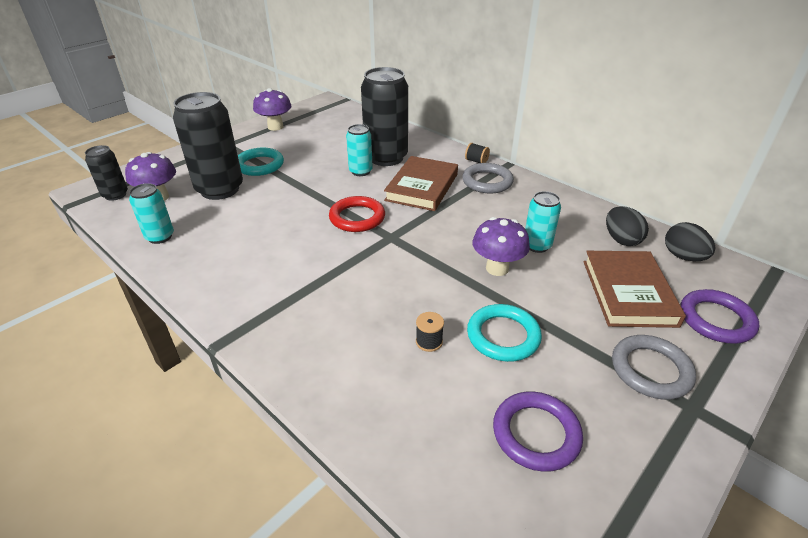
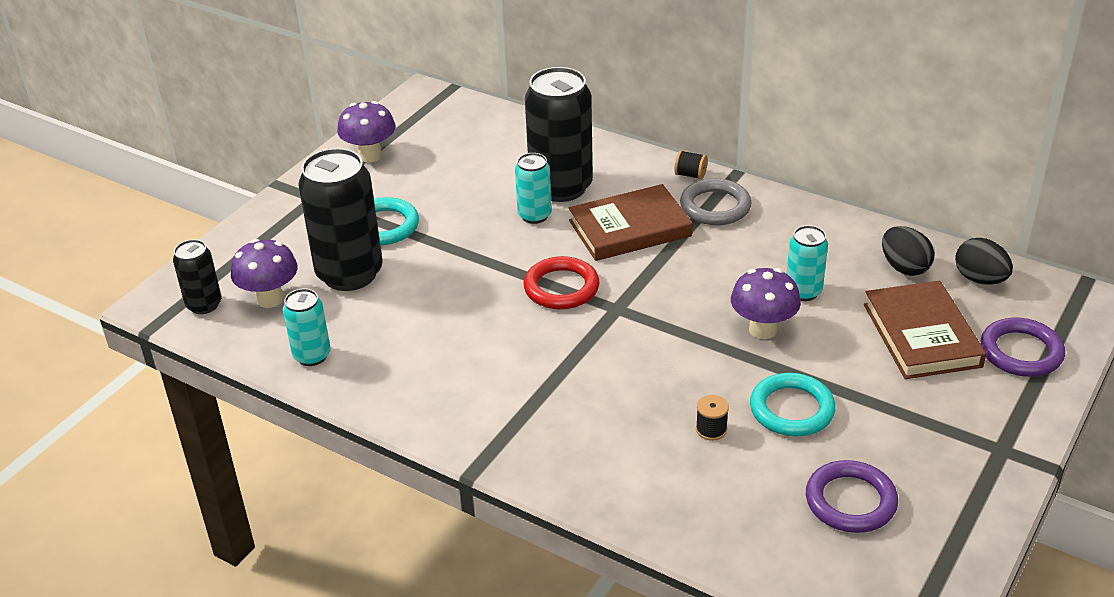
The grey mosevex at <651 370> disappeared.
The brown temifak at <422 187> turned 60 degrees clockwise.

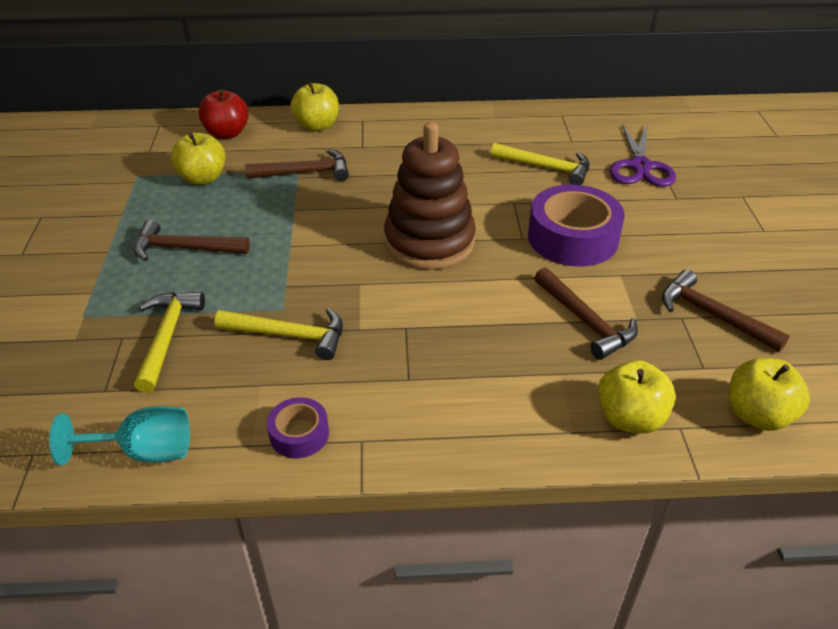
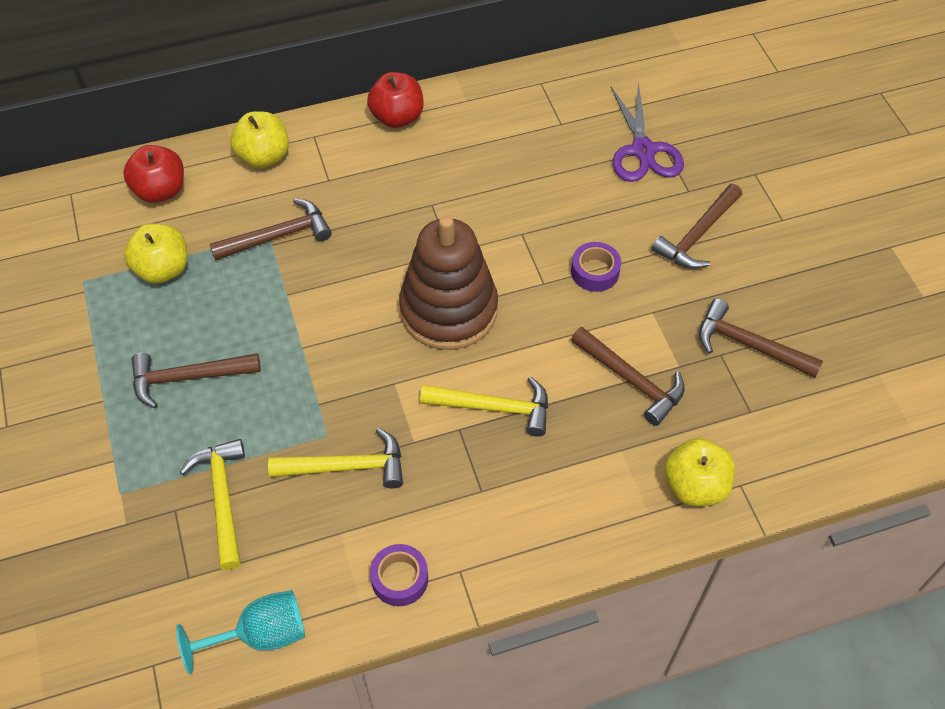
The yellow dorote at <757 415> disappeared.
The red dorote at <397 117> appeared.
The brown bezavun at <698 235> appeared.
The yellow bezavun moved from <546 168> to <493 407>.
The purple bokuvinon at <572 238> changed to 0.50 times the size.

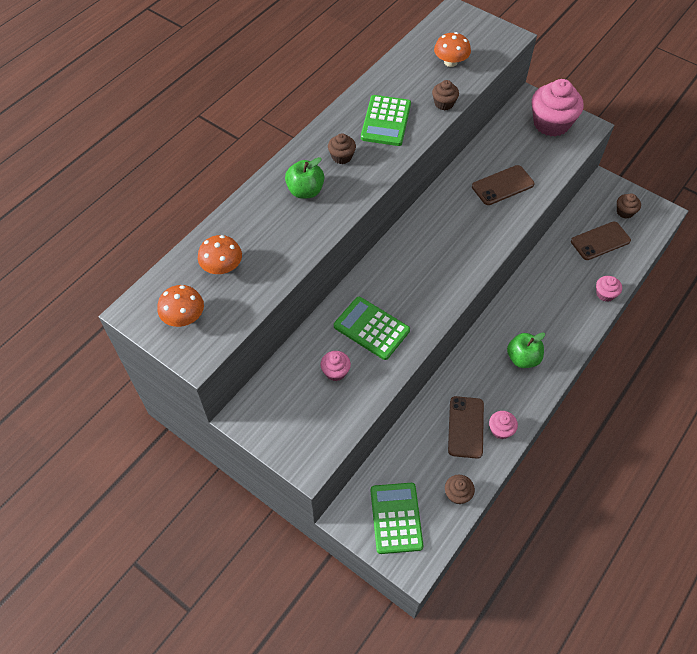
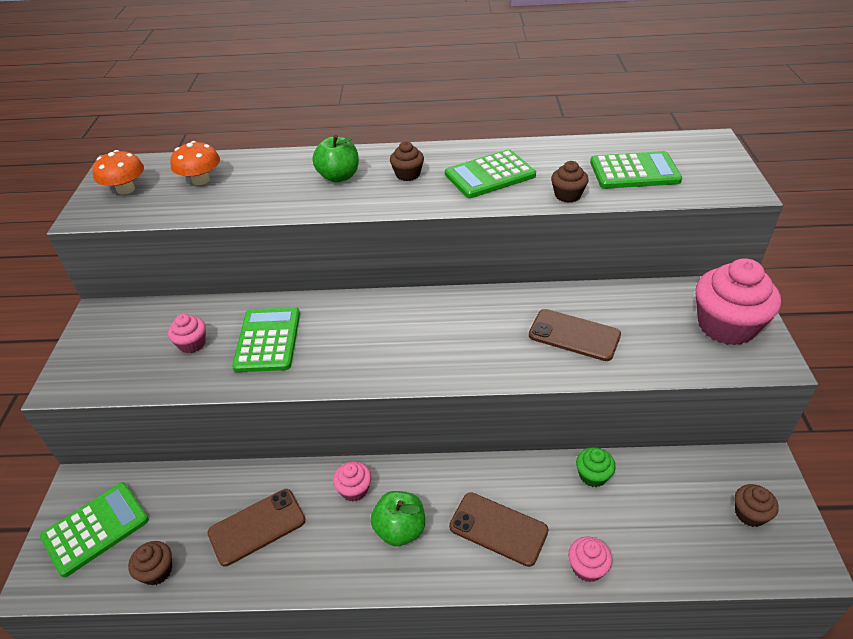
The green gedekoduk at <593 475> appeared.
The pink gedekoduk moved from <500 430> to <354 489>.
The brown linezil moved from <600 241> to <498 529>.
The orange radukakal at <450 62> was replaced by the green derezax at <634 172>.

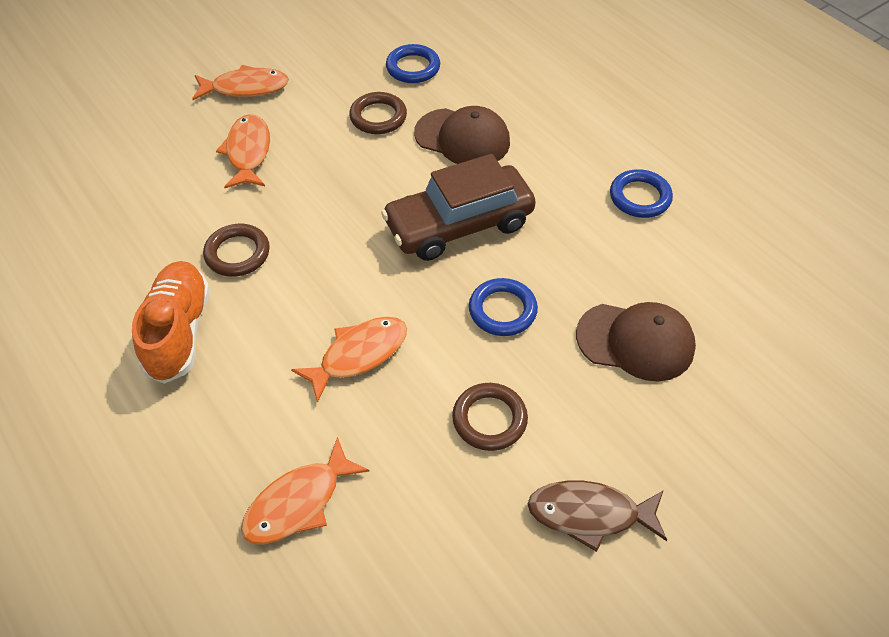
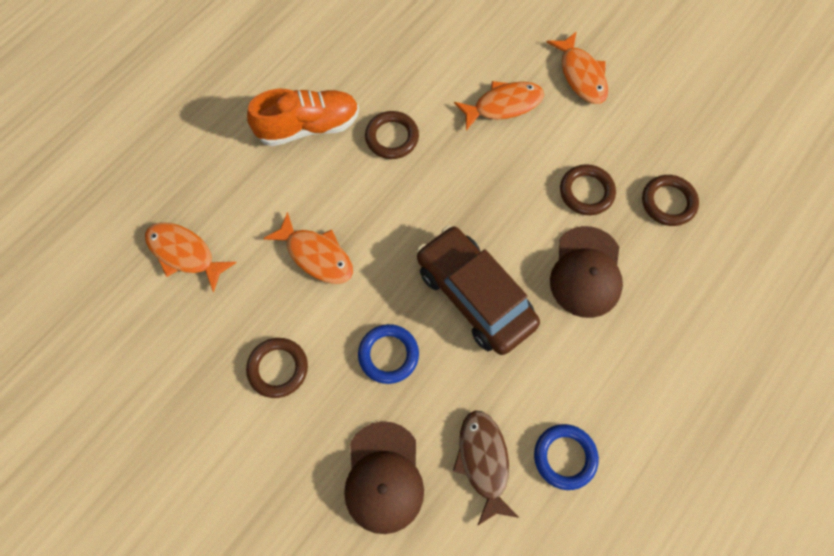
The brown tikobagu moved from <589 514> to <483 461>.
The blue mosevex at <413 67> became the brown mosevex at <668 202>.

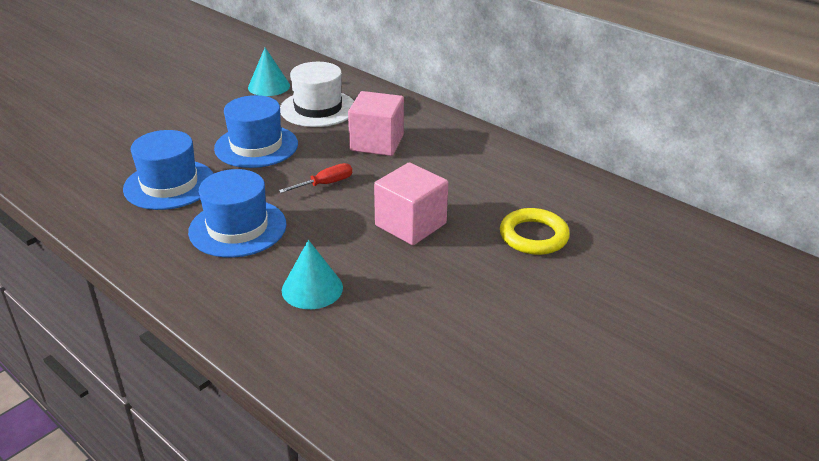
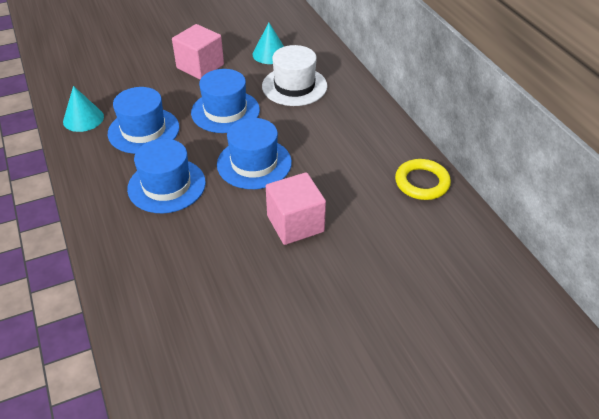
The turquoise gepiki moved from <312 288> to <83 119>.
The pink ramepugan moved from <377 143> to <200 66>.
The yellow mosevex moved from <533 236> to <422 183>.
The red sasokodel at <325 184> was replaced by the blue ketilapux at <254 163>.

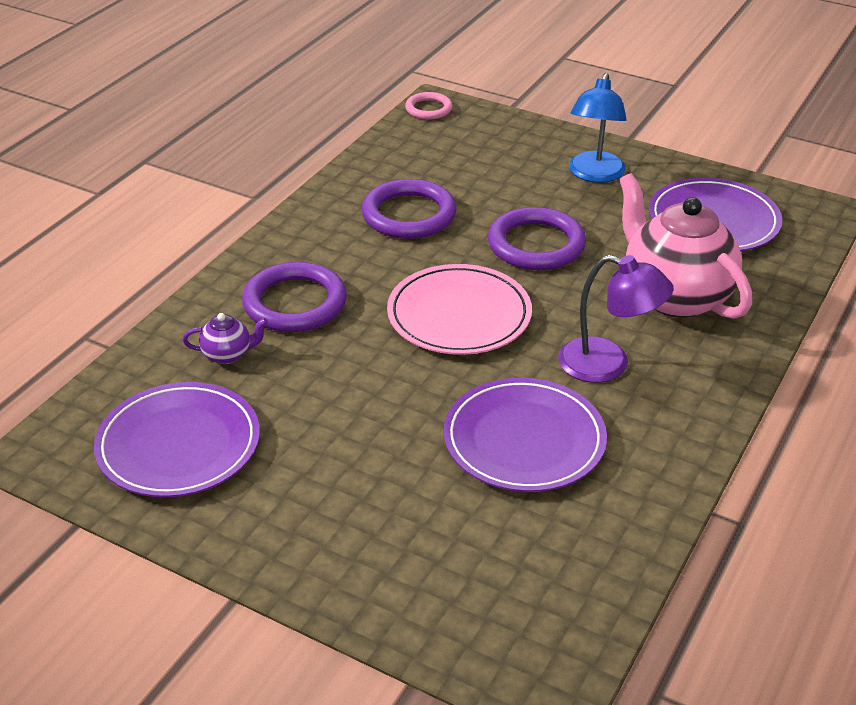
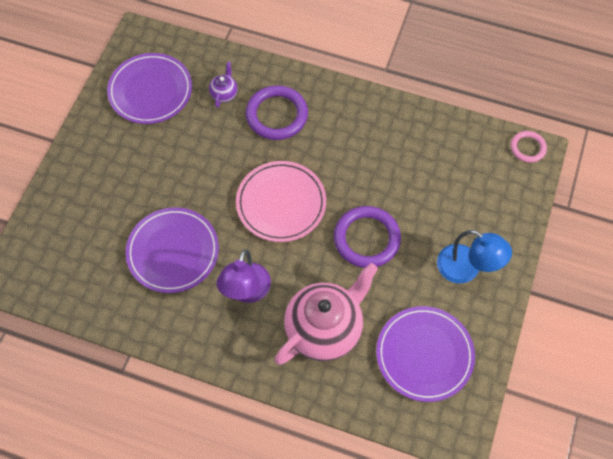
The purple mosevex at <409 215> disappeared.
The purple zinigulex at <228 355> turned 150 degrees counterclockwise.
The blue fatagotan at <594 174> turned 150 degrees counterclockwise.

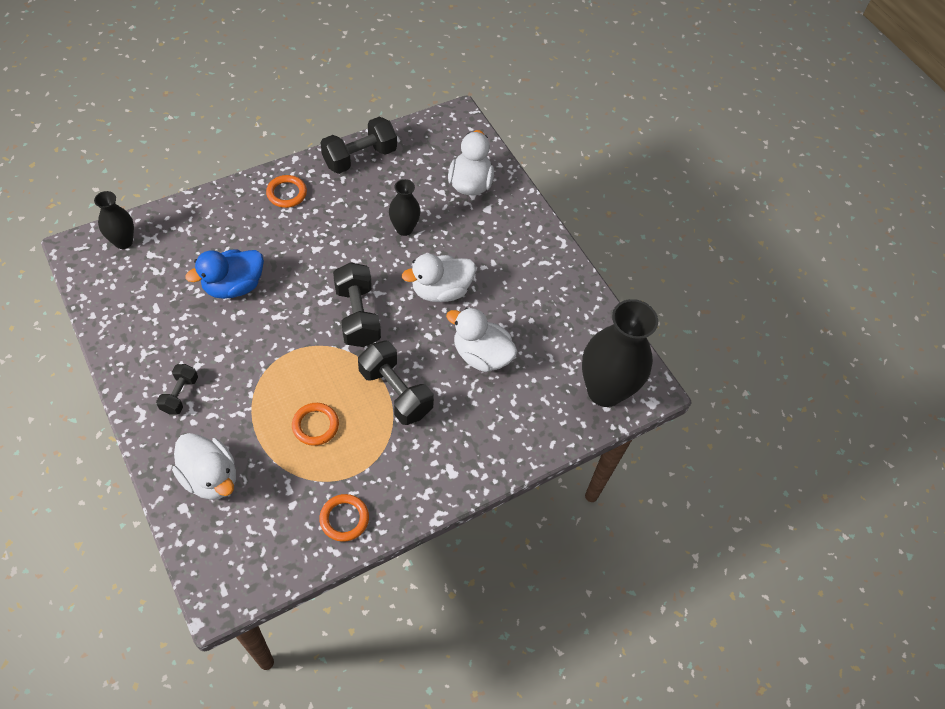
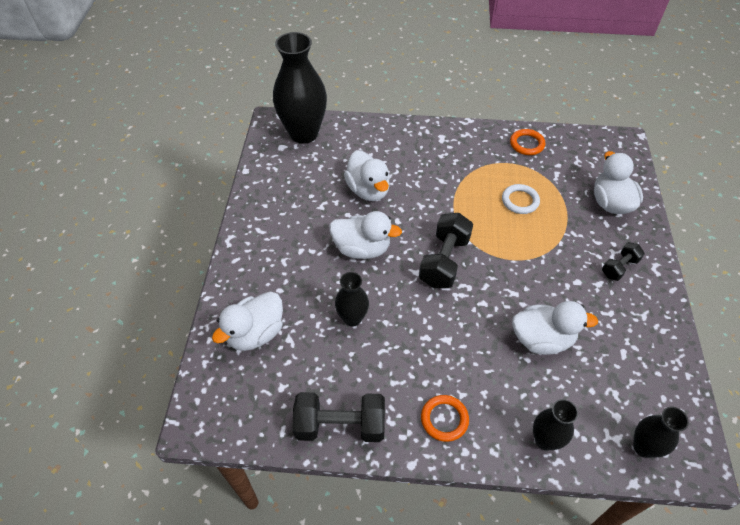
The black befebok at <395 392> disappeared.
The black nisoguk at <545 440> appeared.
The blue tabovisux at <234 286> became the white tabovisux at <542 339>.
The orange mosevex at <315 425> became the white mosevex at <520 201>.

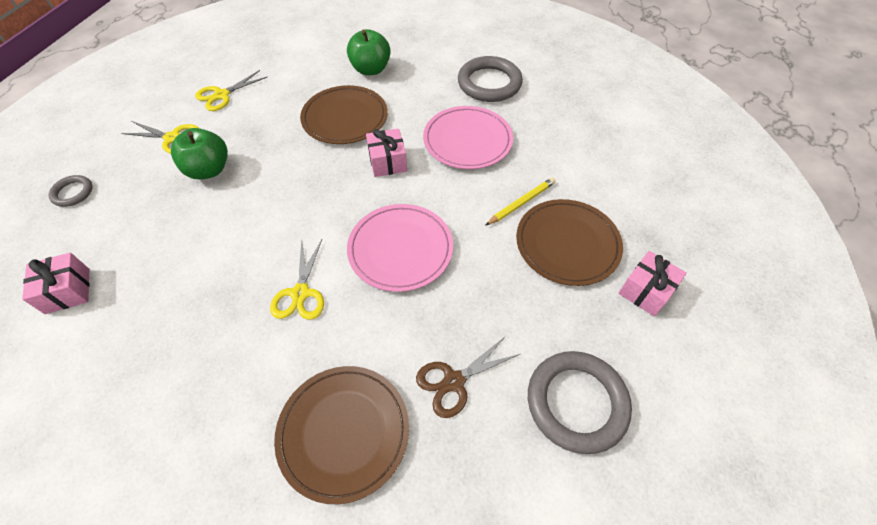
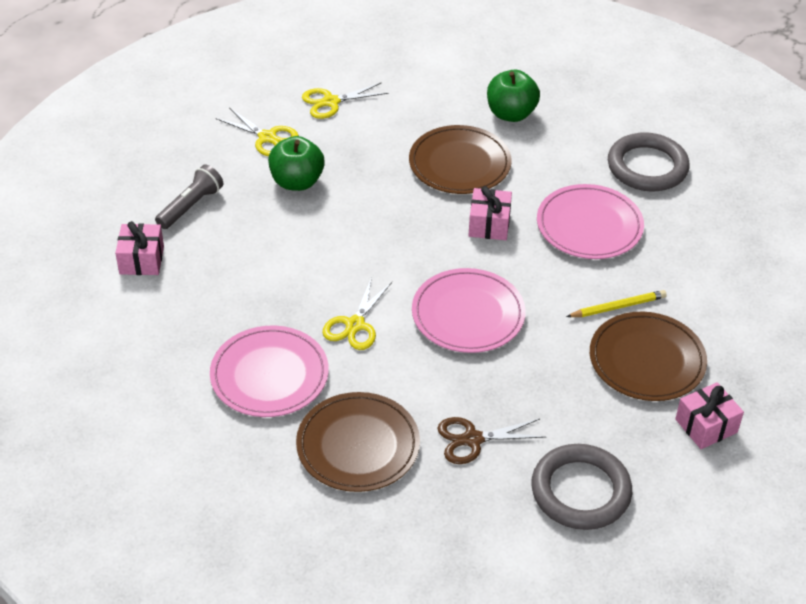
The grey mosevex at <73 193> disappeared.
The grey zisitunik at <191 206> appeared.
The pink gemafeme at <269 375> appeared.

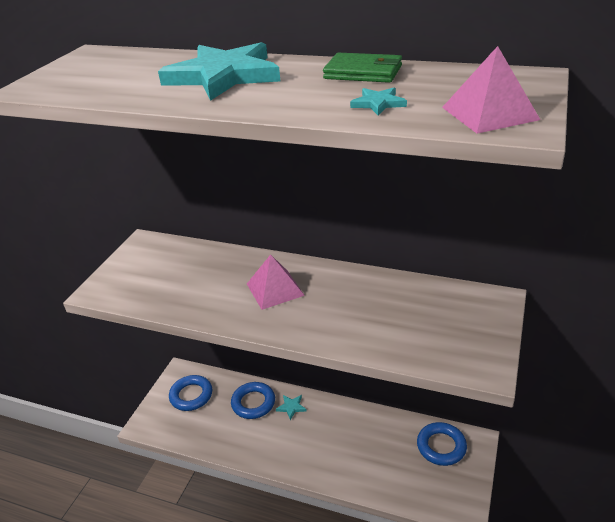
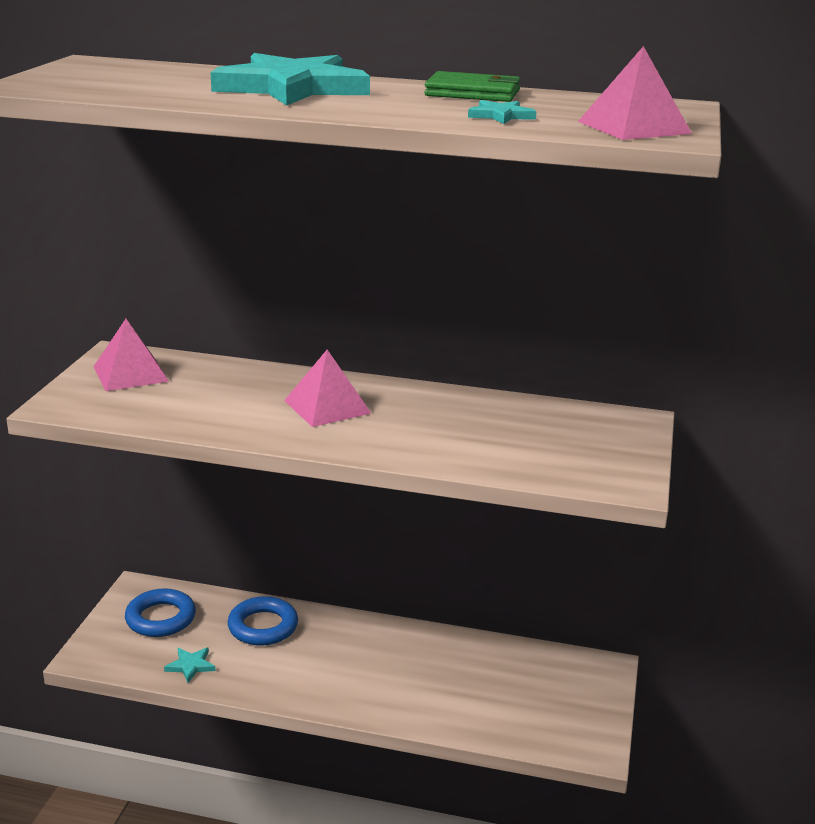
The blue mosevex at <441 446> disappeared.
The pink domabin at <130 374> appeared.
The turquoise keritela moved from <291 407> to <190 666>.

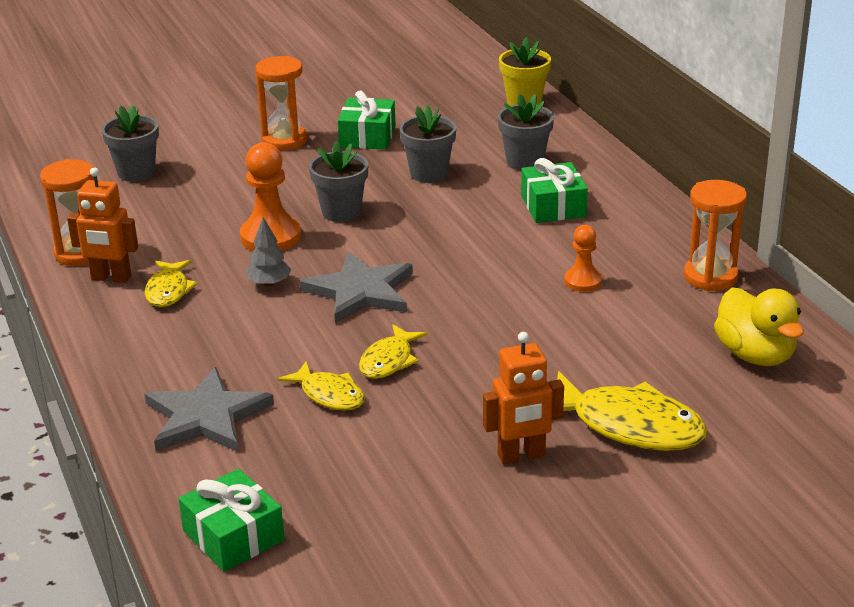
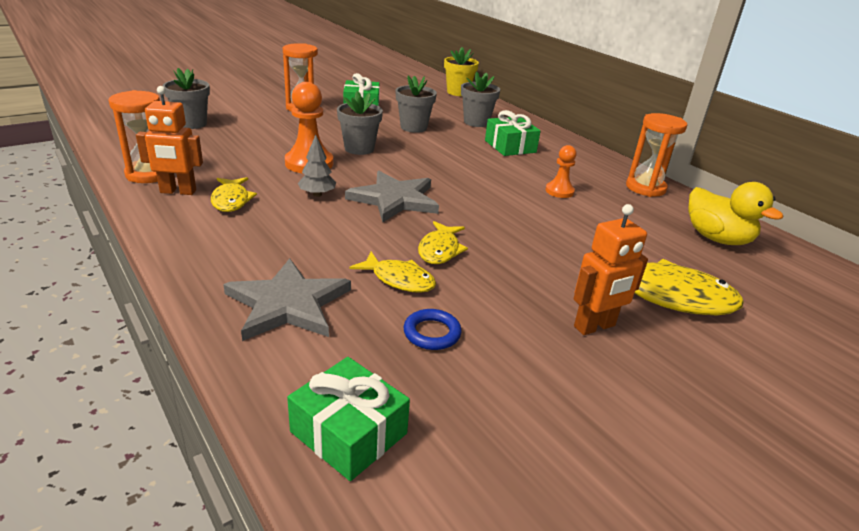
The blue mosevex at <432 333> appeared.

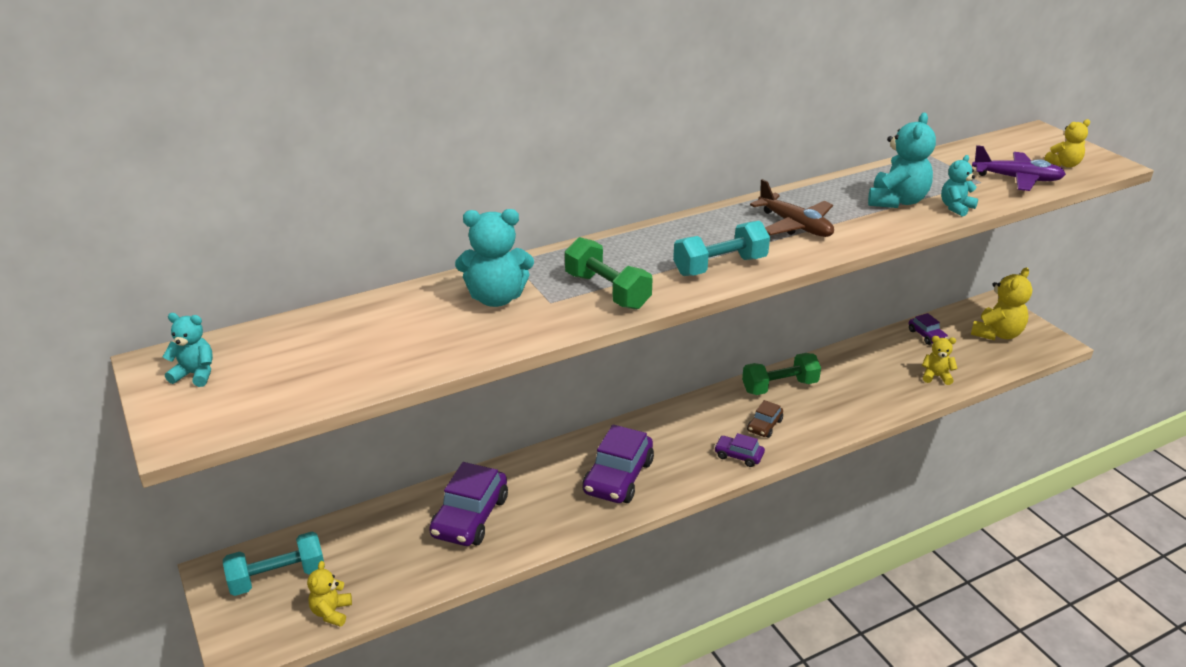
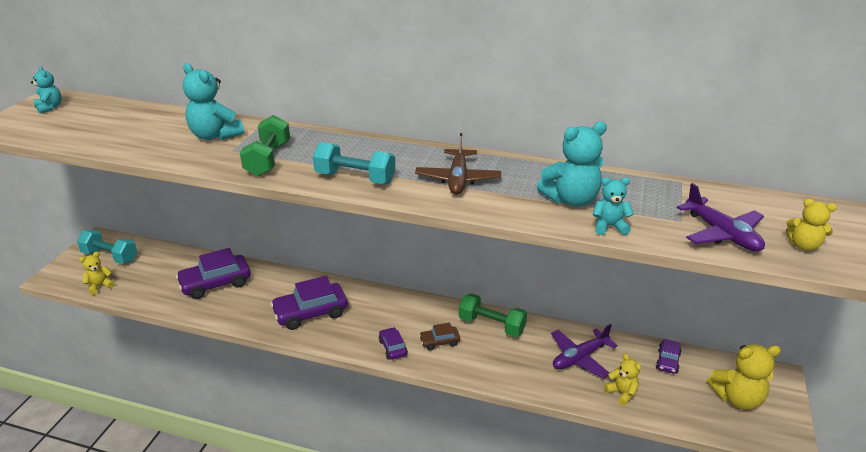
The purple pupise at <579 358> appeared.

